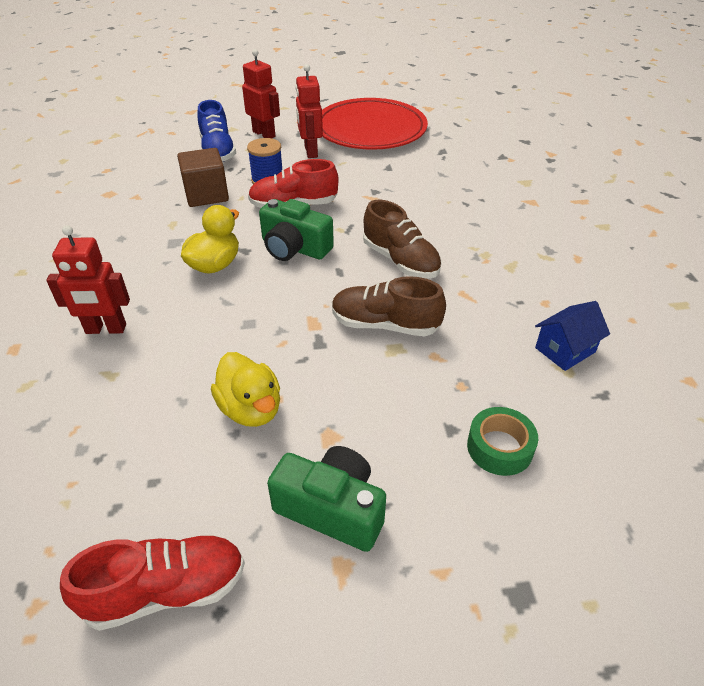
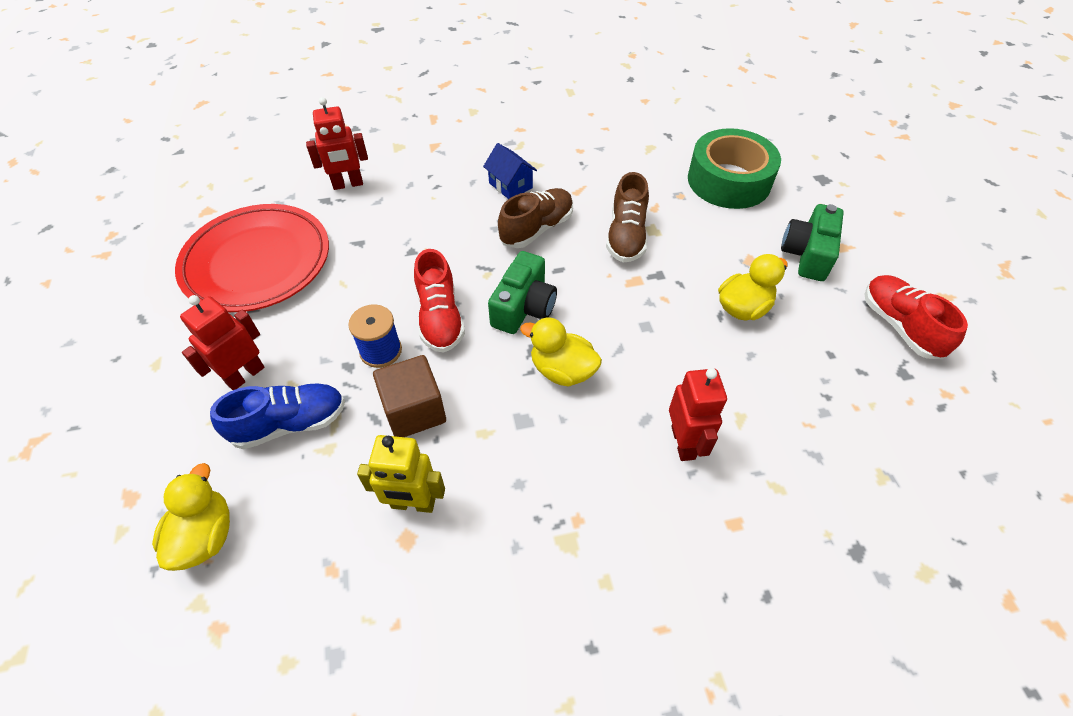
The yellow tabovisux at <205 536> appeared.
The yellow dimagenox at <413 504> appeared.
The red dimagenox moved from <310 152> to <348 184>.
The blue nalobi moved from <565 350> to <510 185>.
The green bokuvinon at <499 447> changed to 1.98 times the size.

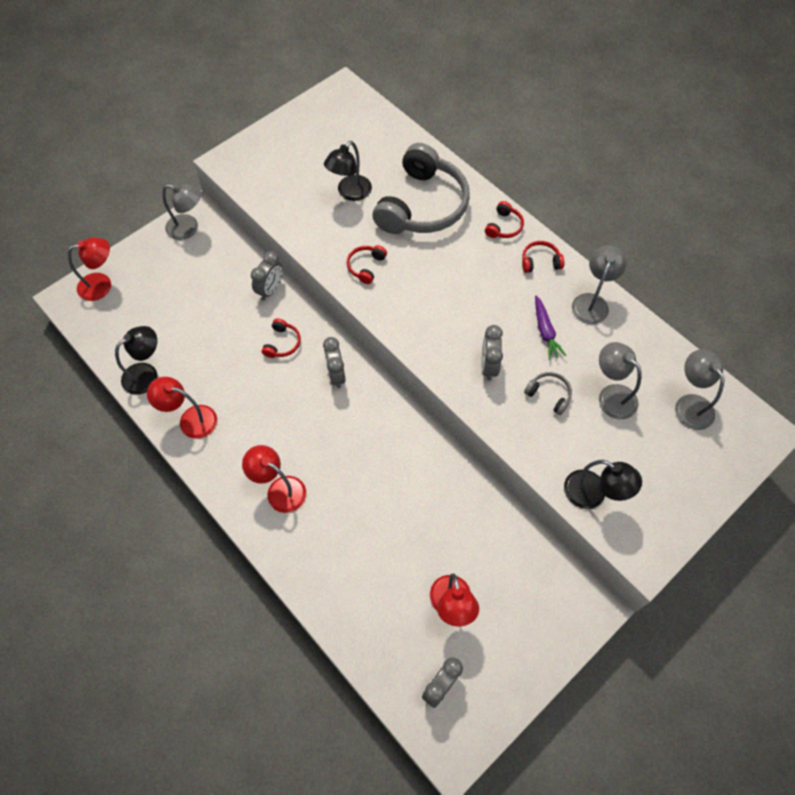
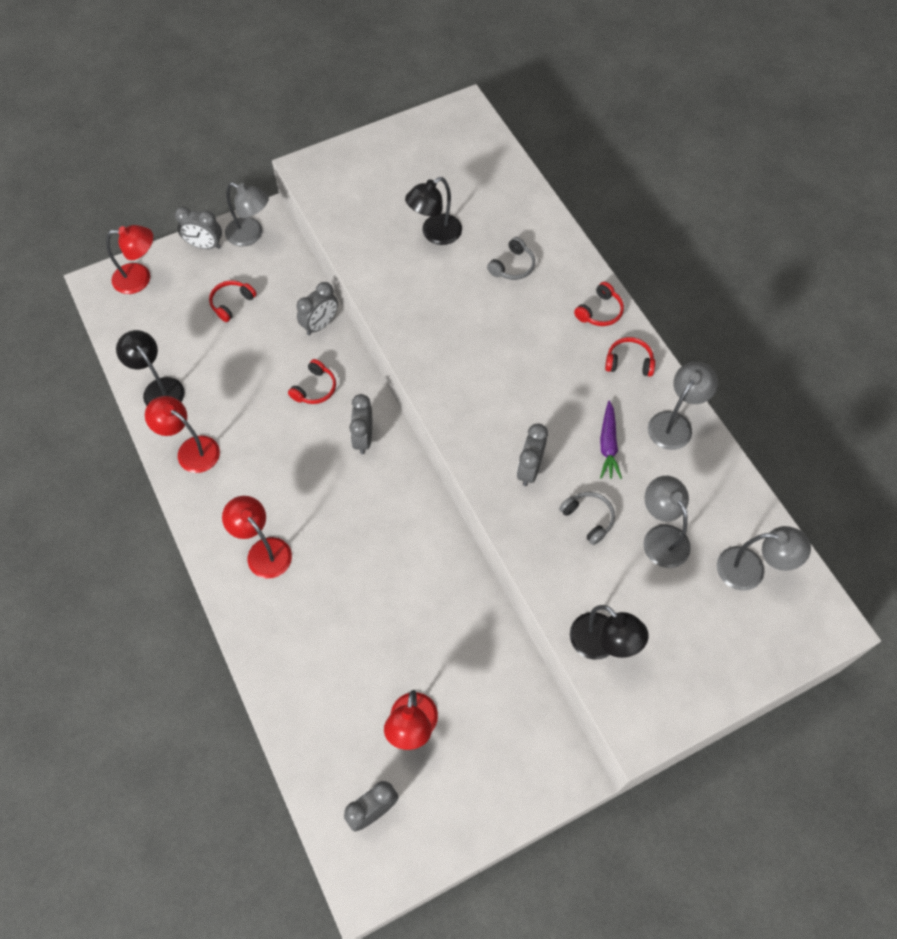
The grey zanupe at <205 245> appeared.
The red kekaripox moved from <366 266> to <232 303>.
The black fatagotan at <147 374> turned 105 degrees counterclockwise.
The grey fatagotan at <689 404> turned 105 degrees clockwise.
The grey kekaripox at <422 205> changed to 0.40 times the size.

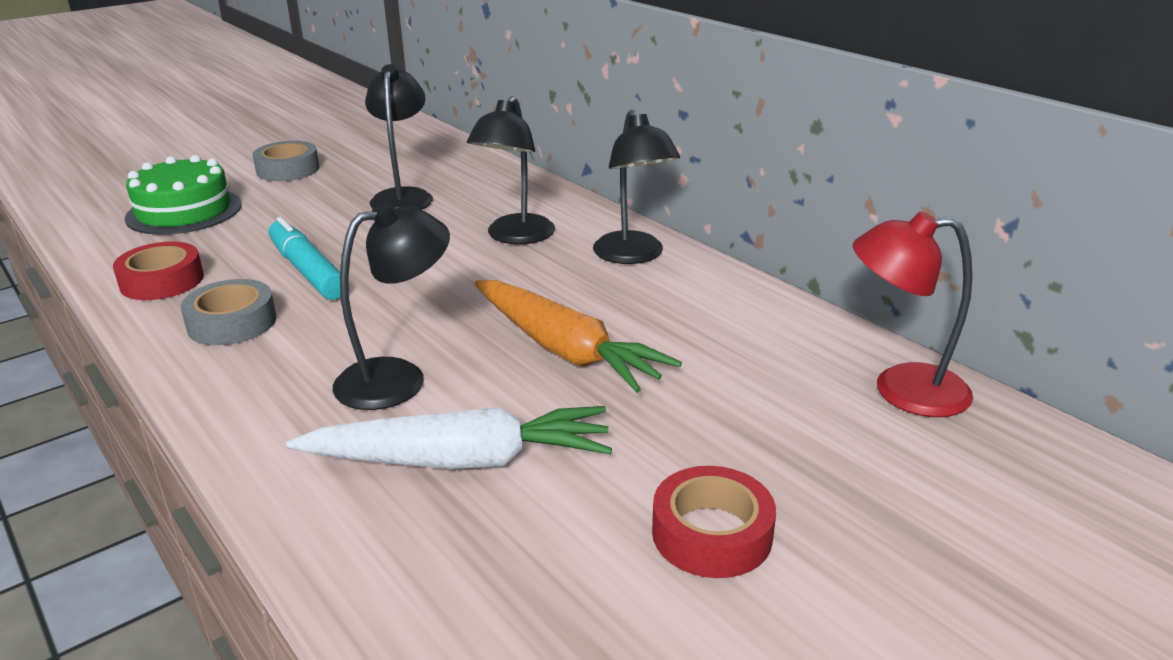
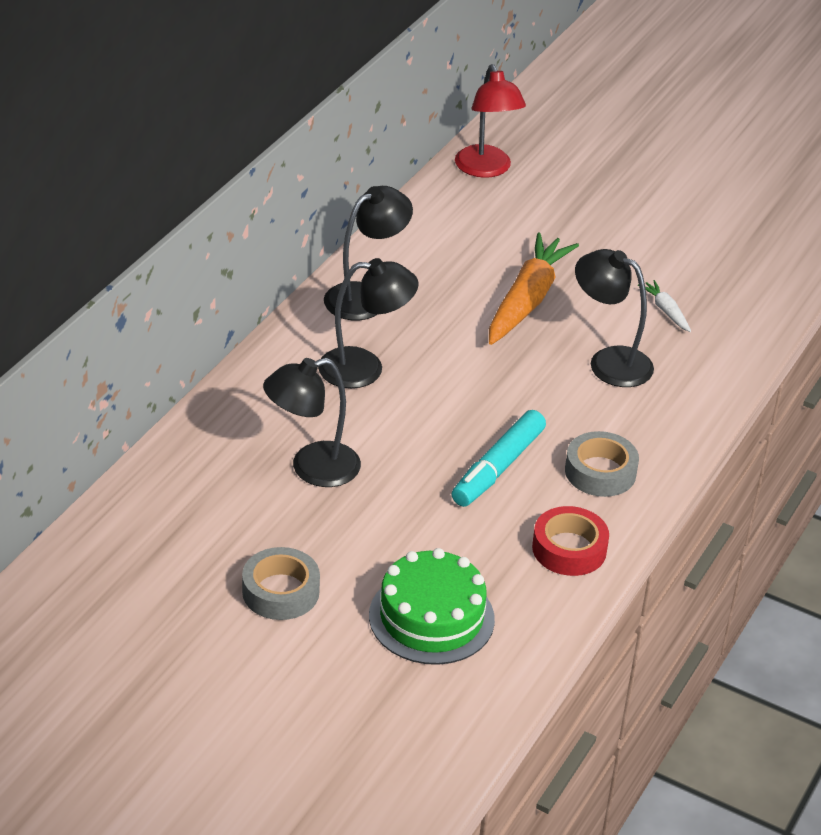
The red bokuvinon at <712 534> disappeared.
The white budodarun at <461 460> changed to 0.45 times the size.

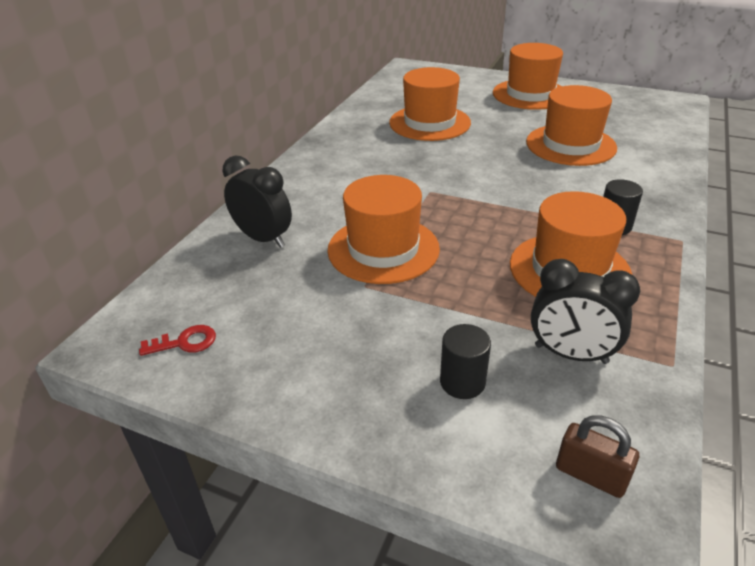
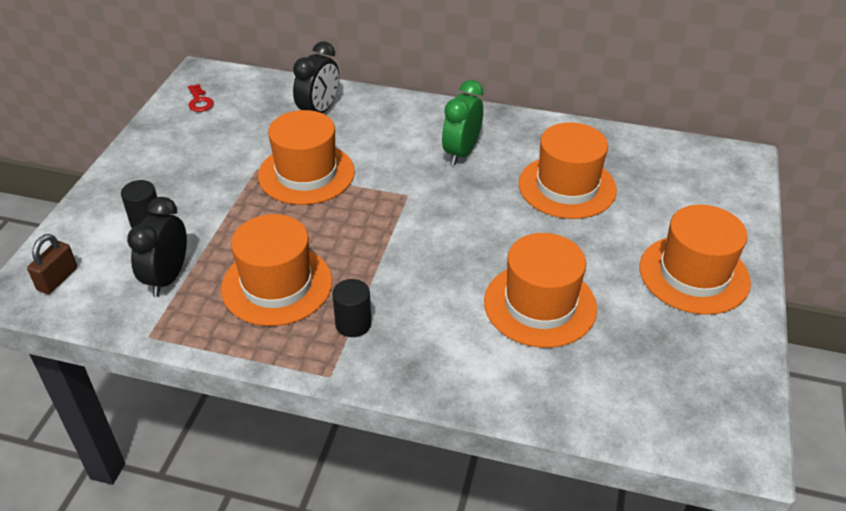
The green zanupe at <461 153> appeared.

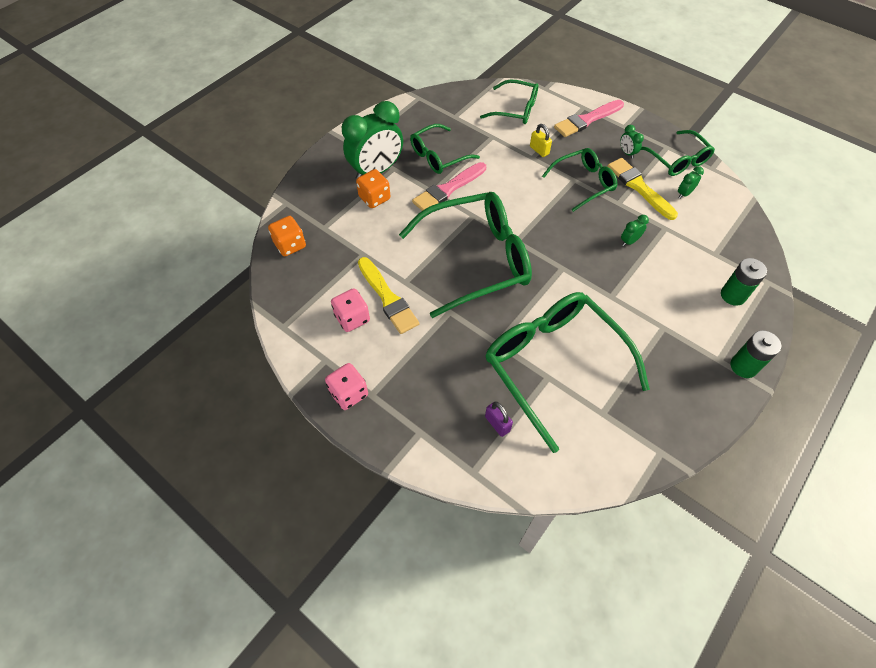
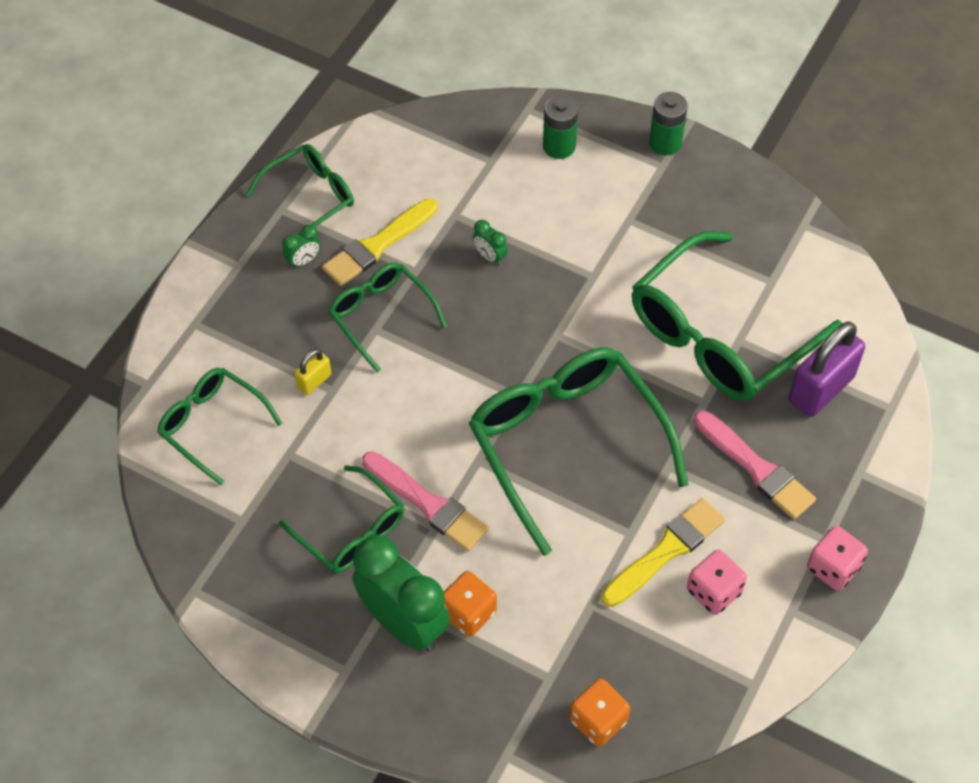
The green zanupe at <684 194> disappeared.
The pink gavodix moved from <587 120> to <756 468>.
The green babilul at <515 109> turned 60 degrees counterclockwise.
The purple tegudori at <497 424> changed to 2.04 times the size.

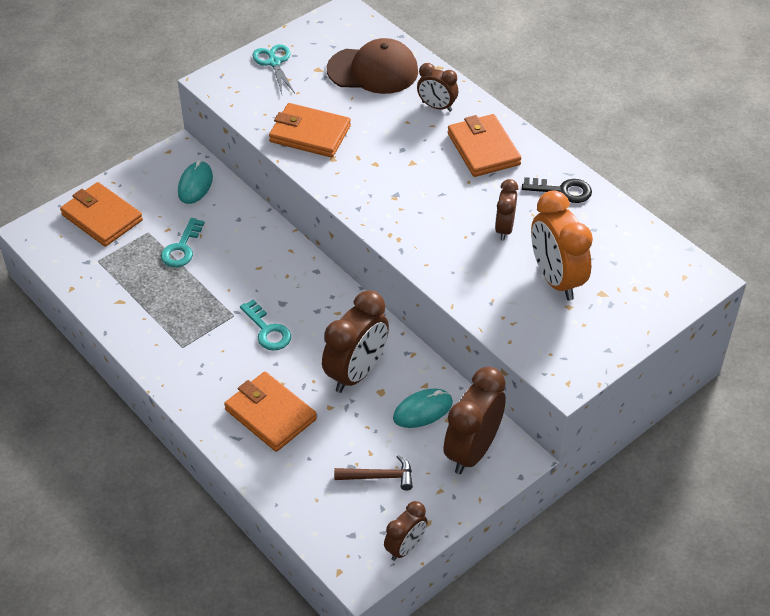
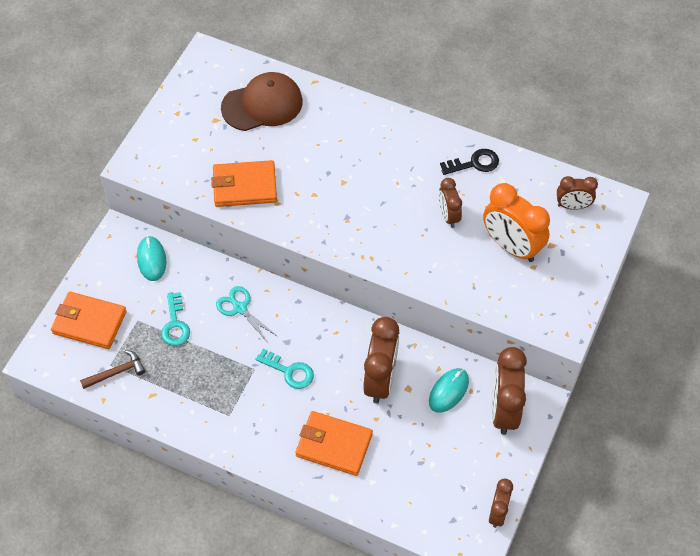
The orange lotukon at <483 149> disappeared.
The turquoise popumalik moved from <274 62> to <239 308>.
The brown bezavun moved from <379 476> to <116 372>.
The brown zanupe moved from <436 106> to <572 206>.

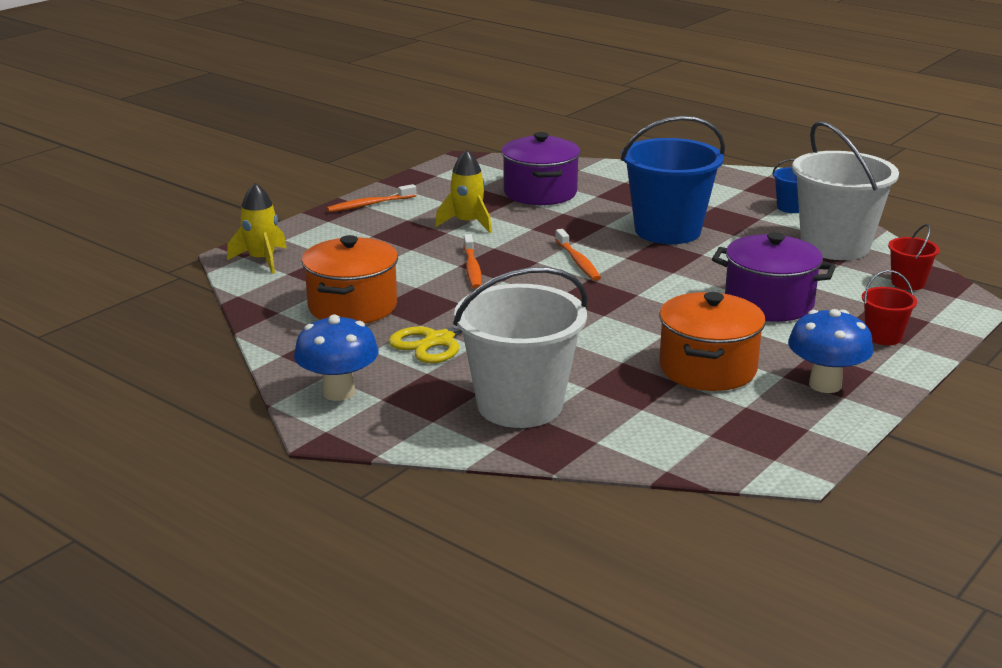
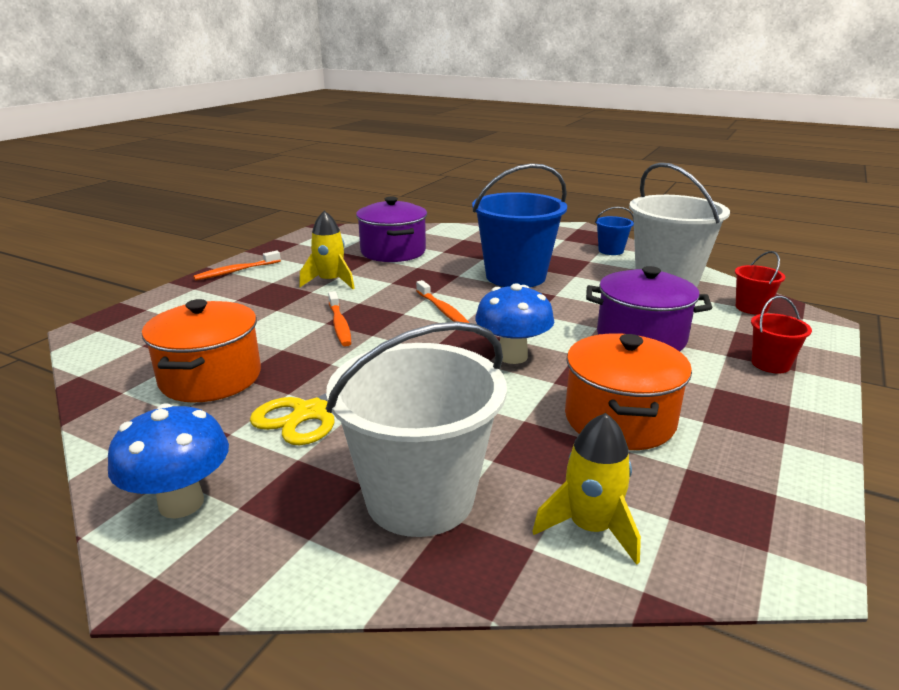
The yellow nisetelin moved from <262 260> to <590 528>.
The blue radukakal moved from <825 385> to <512 356>.

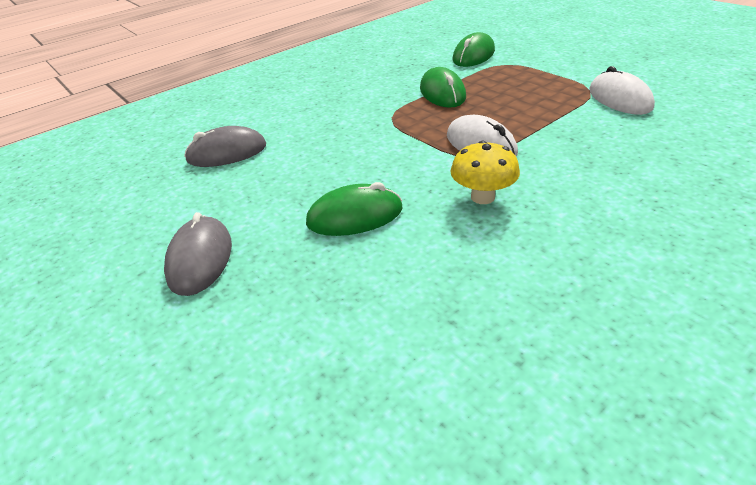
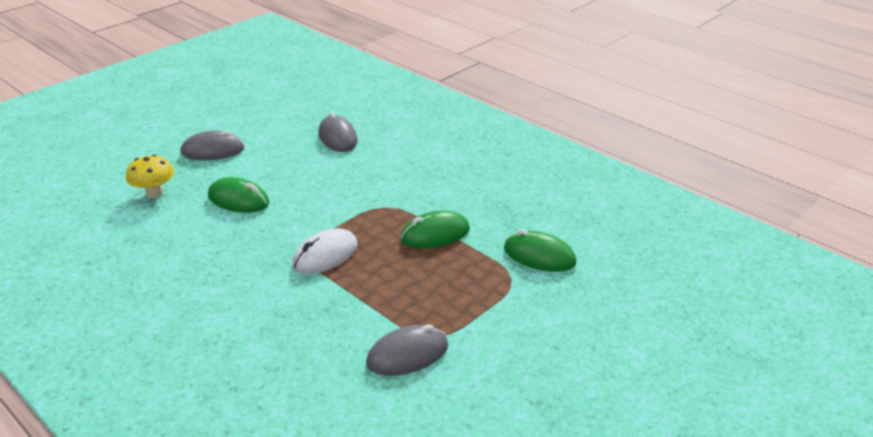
The yellow radukakal moved from <482 197> to <154 193>.
The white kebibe at <619 99> became the grey kebibe at <407 354>.
The green kebibe at <355 216> turned 45 degrees counterclockwise.

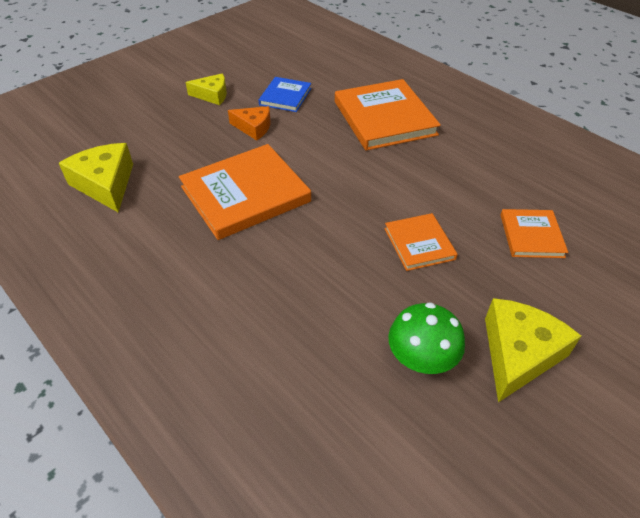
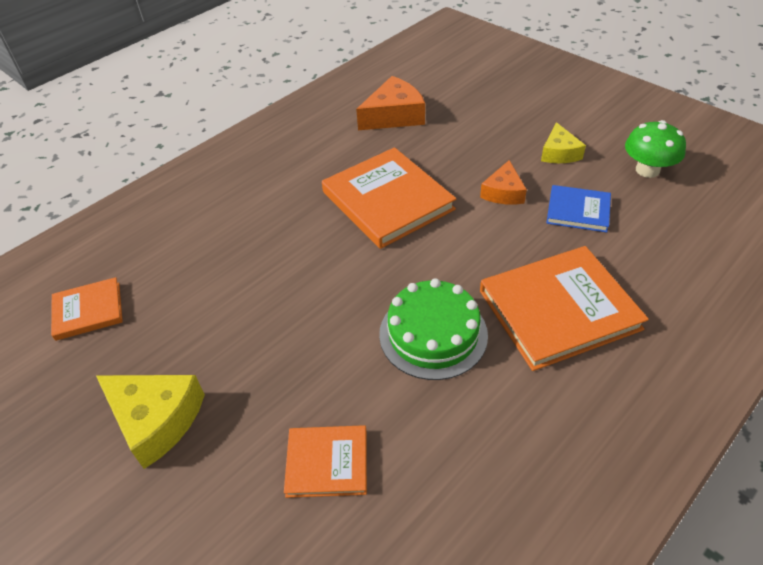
The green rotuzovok at <433 334> appeared.
The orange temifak moved from <419 244> to <88 311>.
The green radukakal moved from <421 359> to <647 170>.
The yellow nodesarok at <105 184> became the orange nodesarok at <394 116>.

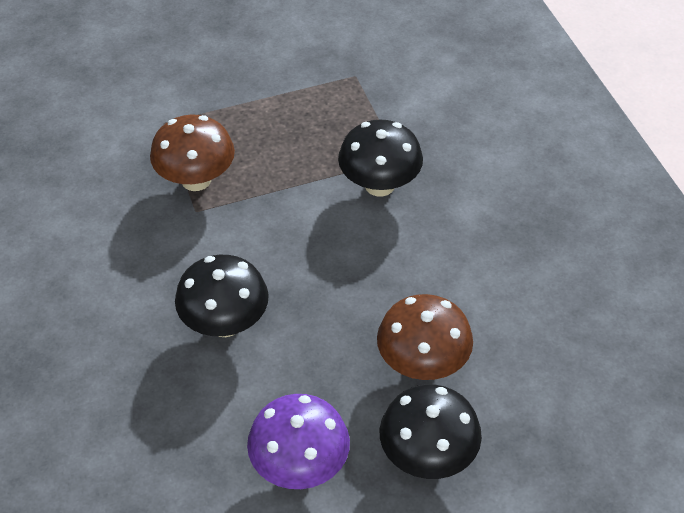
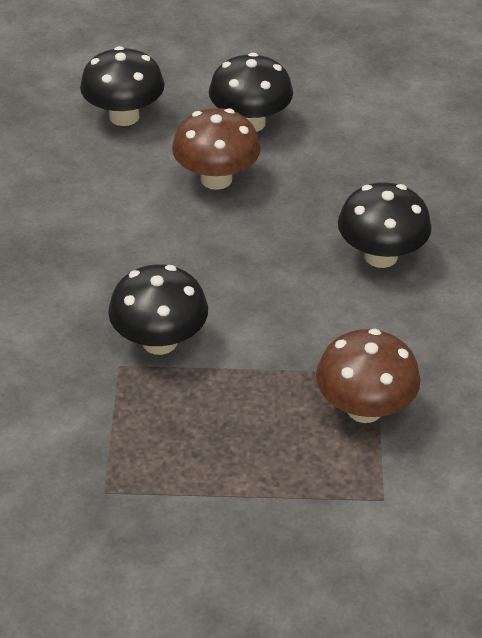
The purple radukakal at <300 466> disappeared.
The black radukakal at <124 116> appeared.

